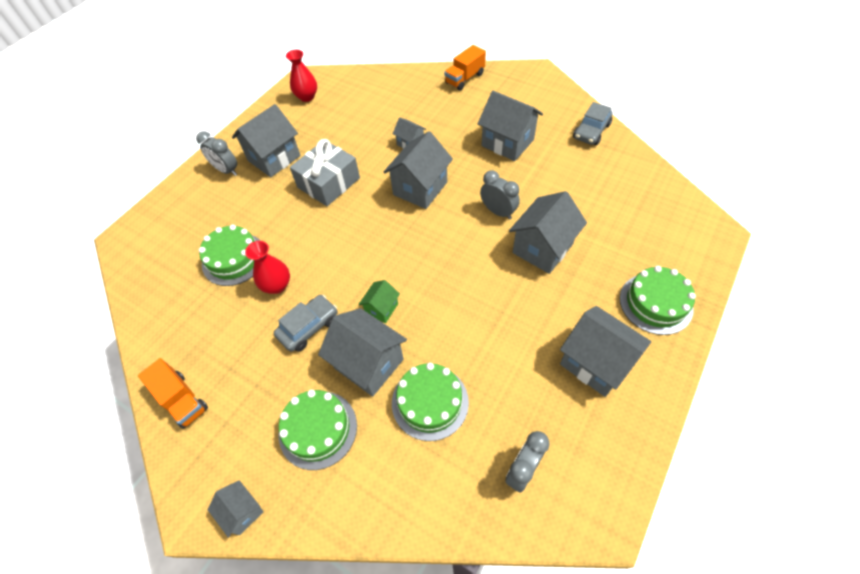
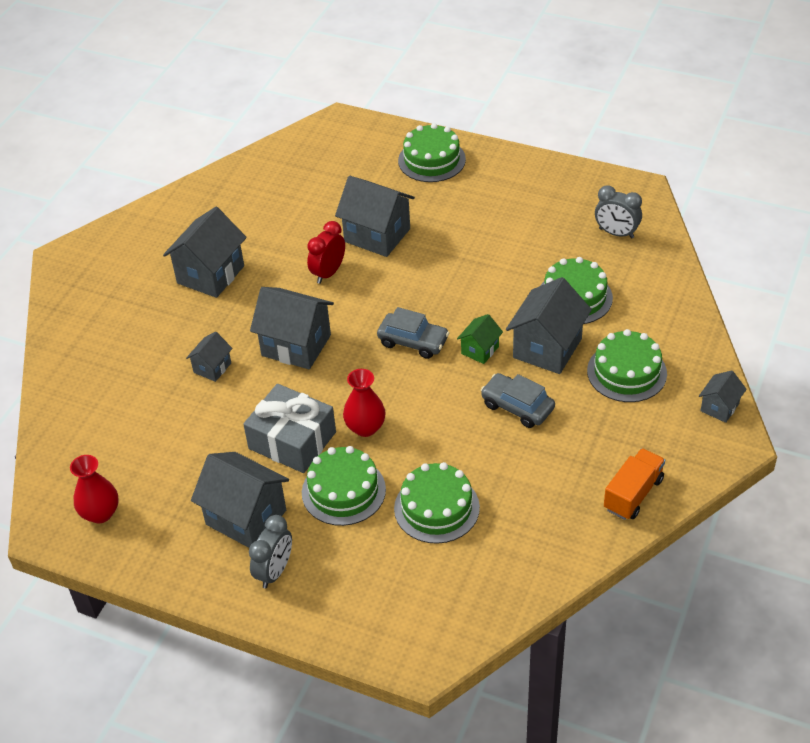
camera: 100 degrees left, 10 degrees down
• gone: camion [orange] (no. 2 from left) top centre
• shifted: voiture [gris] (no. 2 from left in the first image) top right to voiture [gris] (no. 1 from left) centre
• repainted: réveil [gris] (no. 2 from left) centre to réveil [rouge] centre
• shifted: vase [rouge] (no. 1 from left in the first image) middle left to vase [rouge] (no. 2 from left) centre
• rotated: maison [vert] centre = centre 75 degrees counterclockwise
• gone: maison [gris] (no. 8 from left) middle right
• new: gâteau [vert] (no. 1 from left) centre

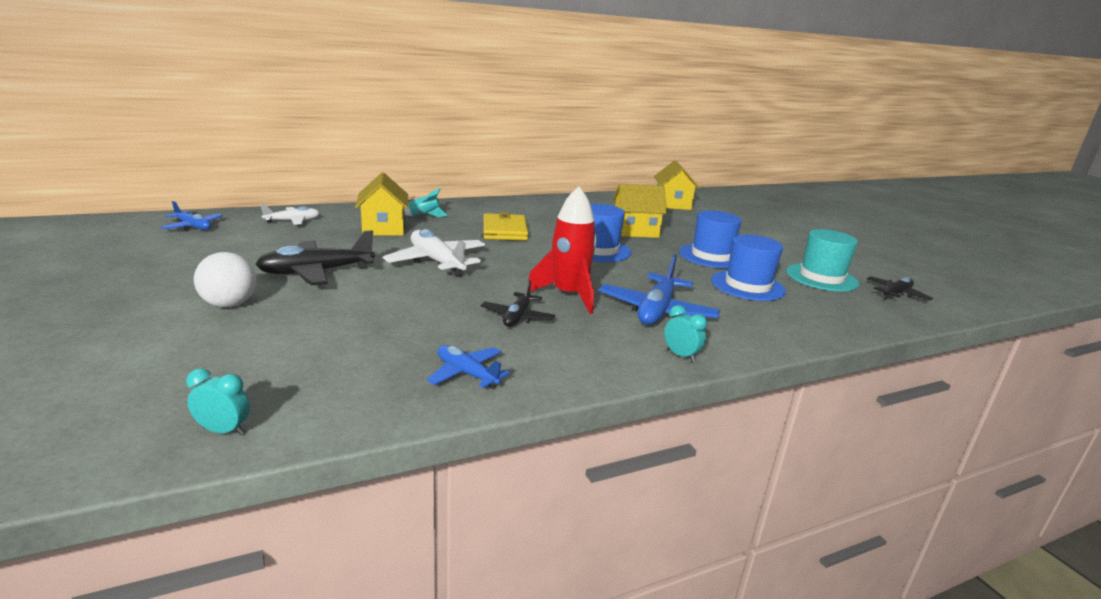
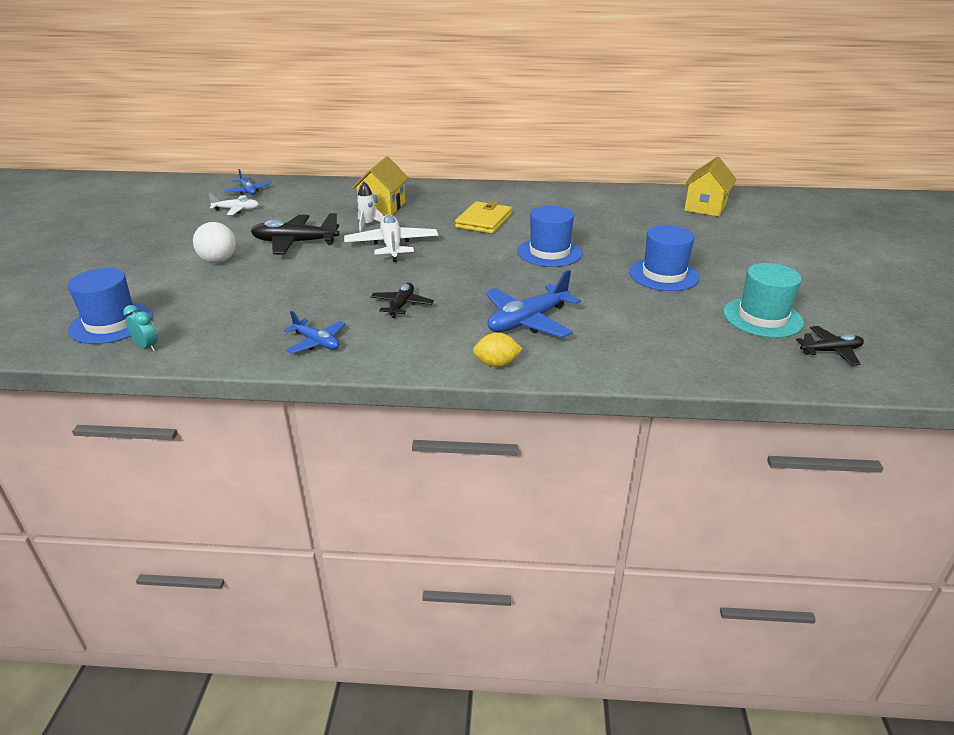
camera: 30 degrees right, 10 degrees up
• gone: maison [jaune] (no. 2 from left) centre
• gone: fusée [rouge] centre
• gone: fusée [turquoise] centre
• shifted: avion [blanc] (no. 1 from left) middle left to top left
• shifted: chapeau [bleu] (no. 3 from left in the first image) middle right to chapeau [bleu] (no. 1 from left) middle left
• rotated: avion [noir] (no. 2 from left) centre = centre 150 degrees clockwise
• swapped: réveil [turquoise] (no. 2 from left) centre to citron [jaune] centre
• rotated: avion [bleu] (no. 2 from left) centre = middle left 150 degrees clockwise
• new: fusée [blanc] top centre

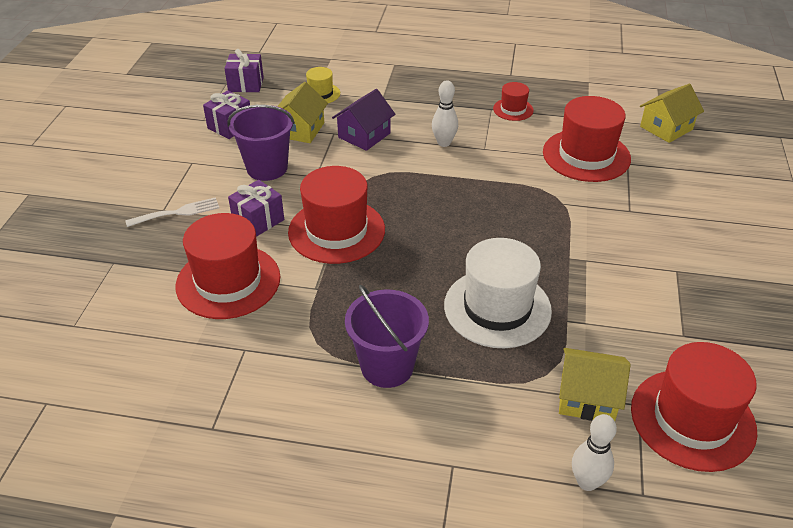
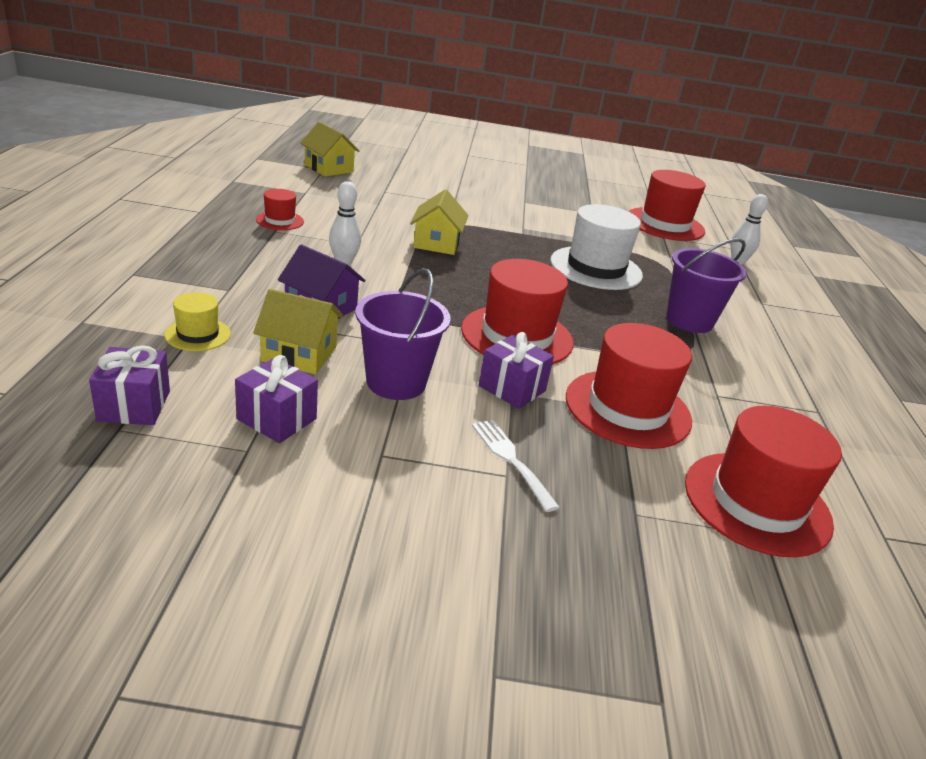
camera: 100 degrees left, 10 degrees down
• shifted: chapeau [rouge] (no. 4 from left in the first image) top right to chapeau [rouge] (no. 5 from left) middle right
• shifted: maison [jaune] (no. 2 from left in the first image) bottom right to maison [jaune] (no. 3 from left) top centre

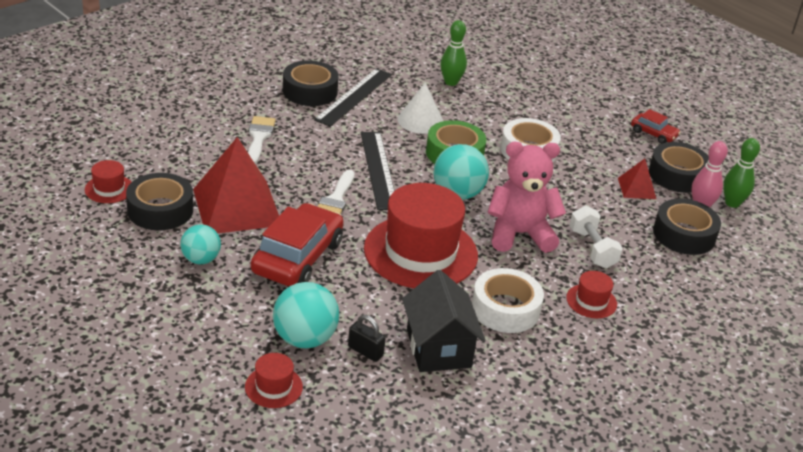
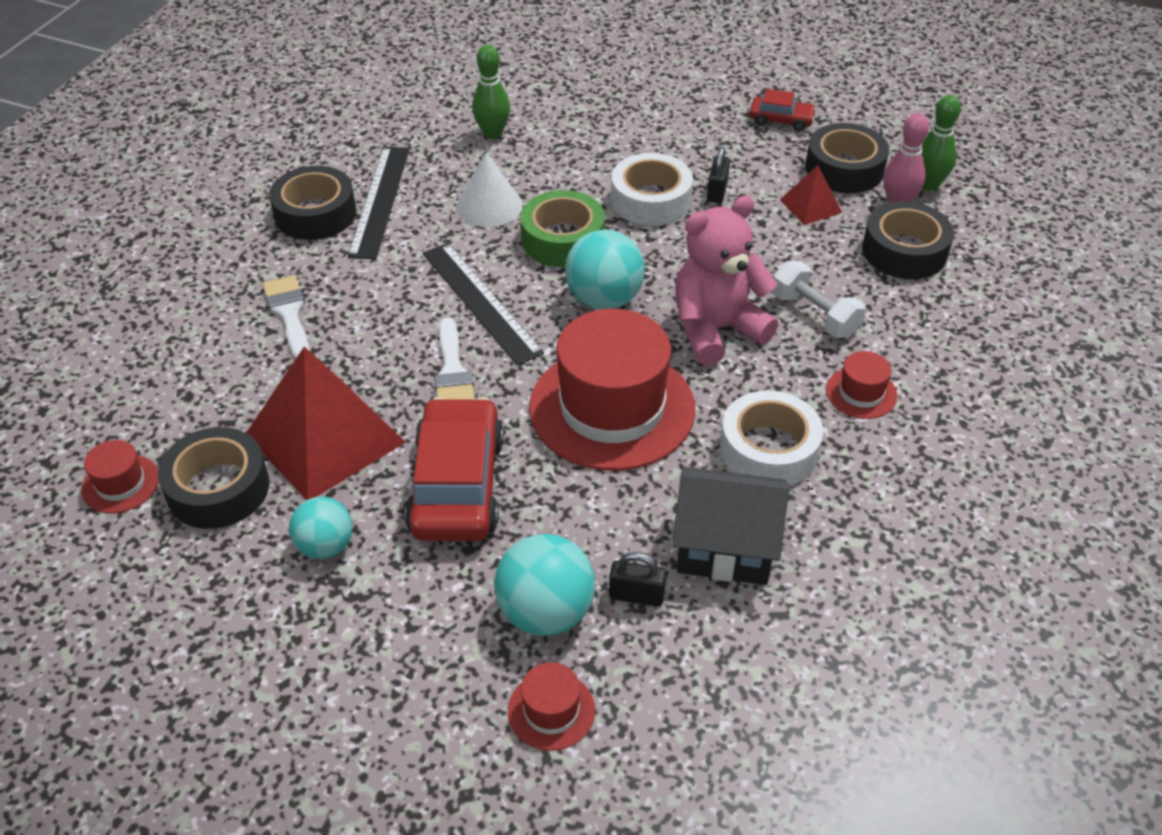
camera: 20 degrees left, 10 degrees up
• rotated: maison [noir] bottom centre = centre 45 degrees counterclockwise
• new: cadenas [noir] (no. 2 from left) top centre

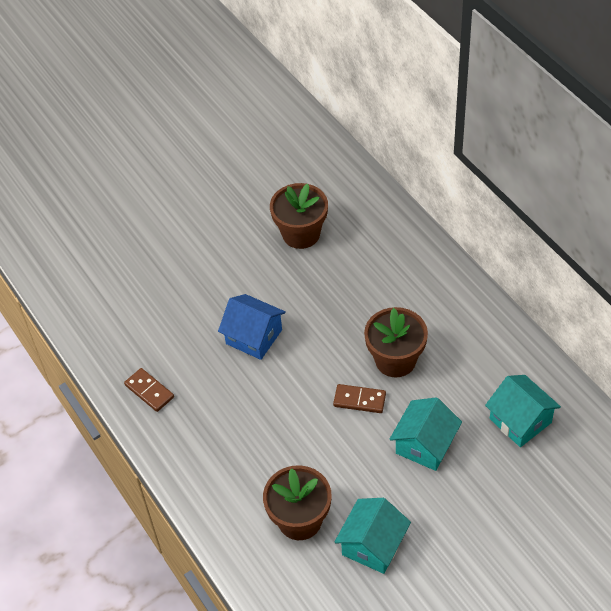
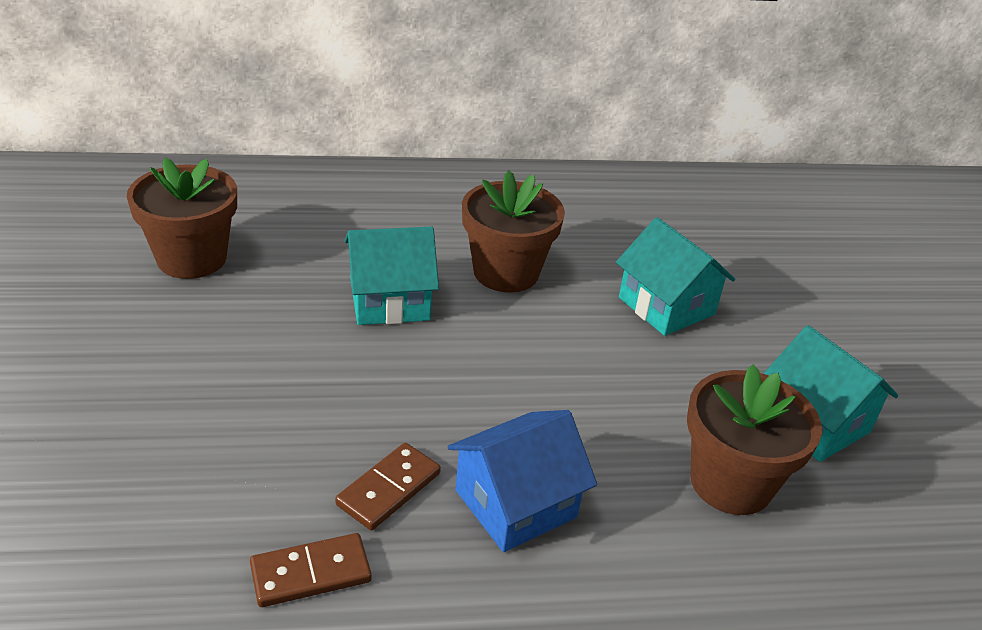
camera: 70 degrees left, 15 degrees down
• shifted: maison [bleu] centre to bottom centre
• shifted: maison [turquoise] (no. 3 from left in the first image) bottom right to maison [turquoise] (no. 1 from left) centre
• shifted: domino [marron] (no. 2 from left) centre to bottom centre

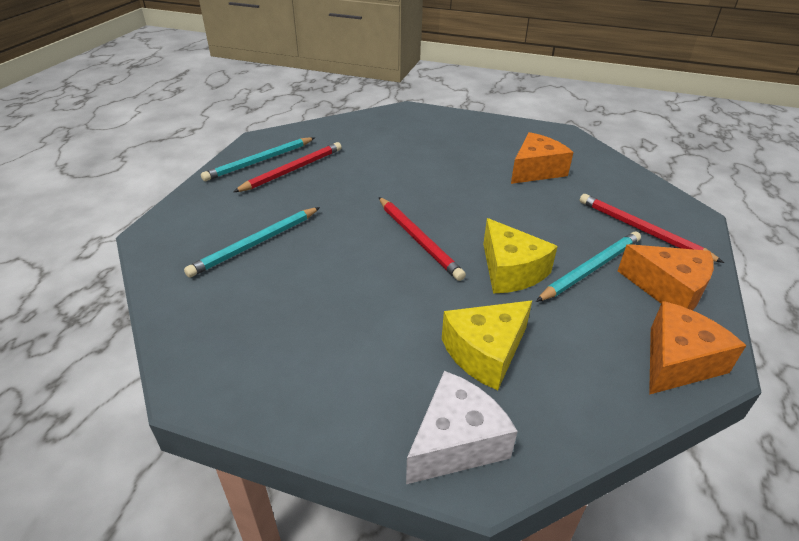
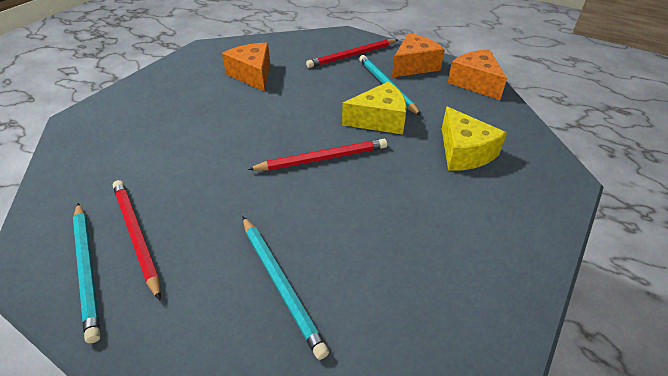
camera: 75 degrees left, 5 degrees up
• gone: fromage [blanc] bottom centre

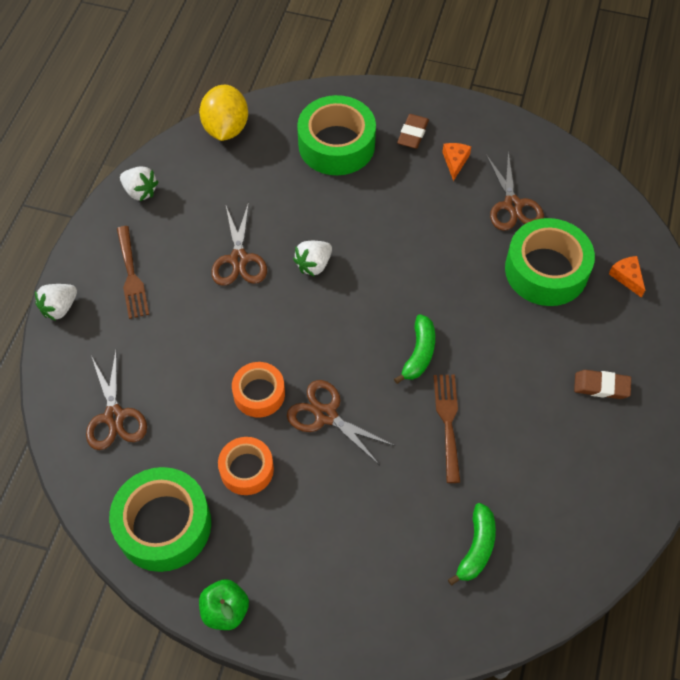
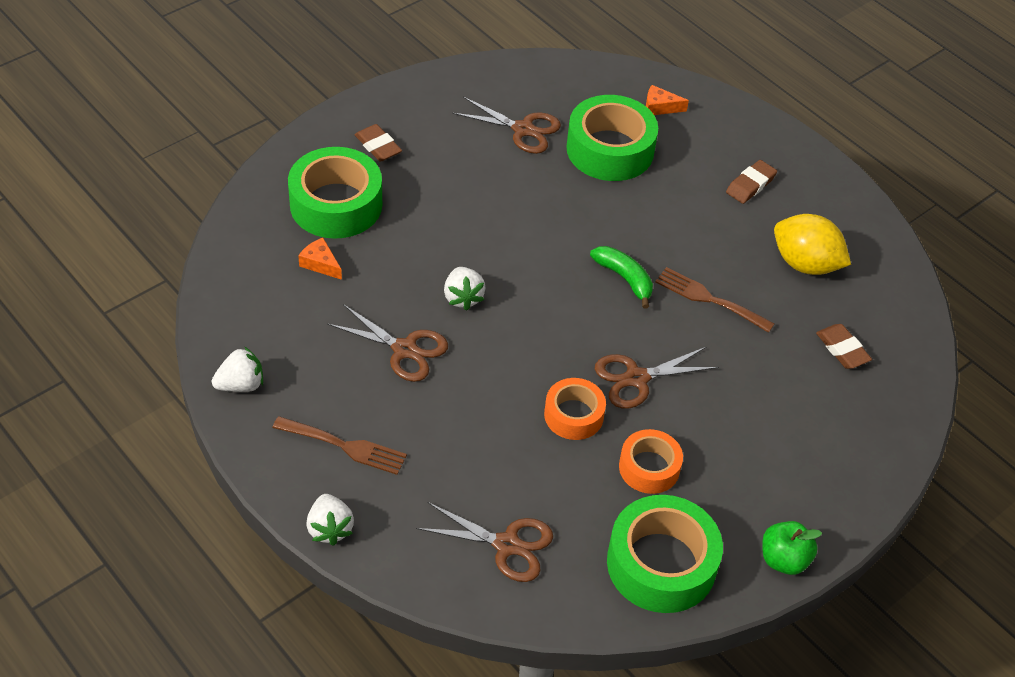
camera: 60 degrees left, 10 degrees down
• shifted: citron [jaune] top left to middle right
• shifted: fromage [orange] (no. 1 from left) top right to middle left
• swapped: banane [vert] (no. 2 from left) bottom right to gomme [marron] (no. 3 from left) middle right

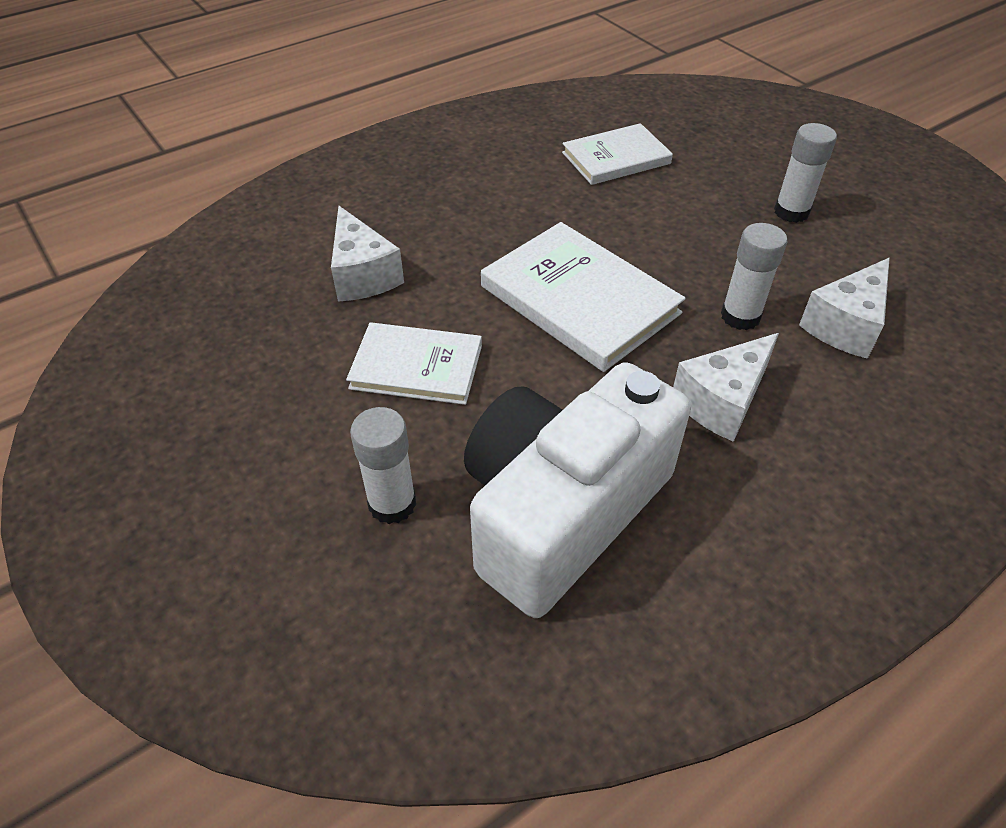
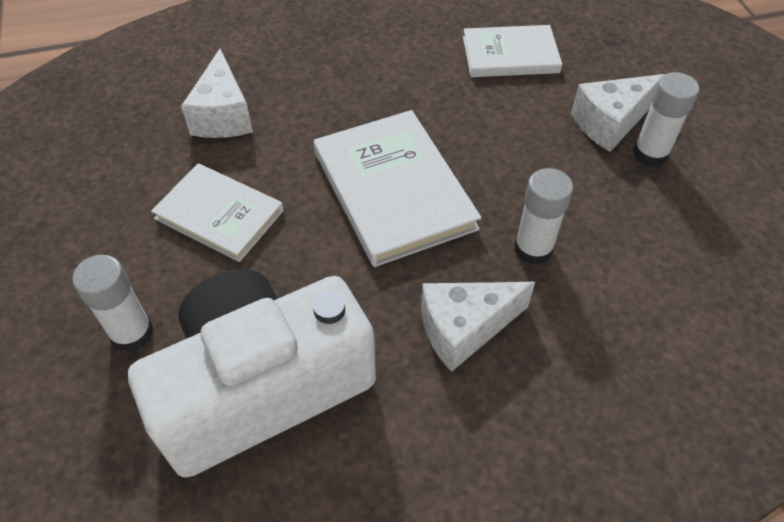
camera: 20 degrees right, 5 degrees up
• shifted: fromage [blanc] (no. 3 from left) middle right to top right

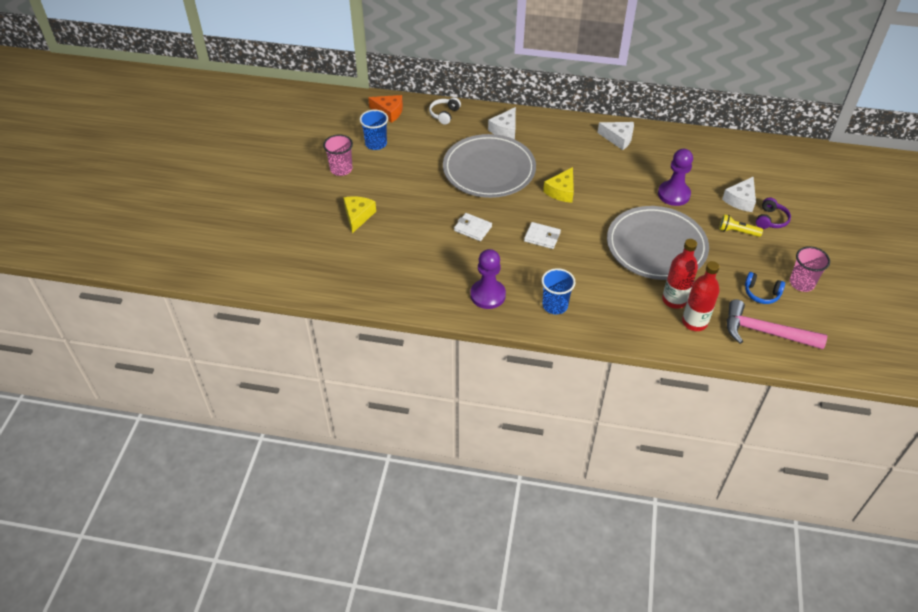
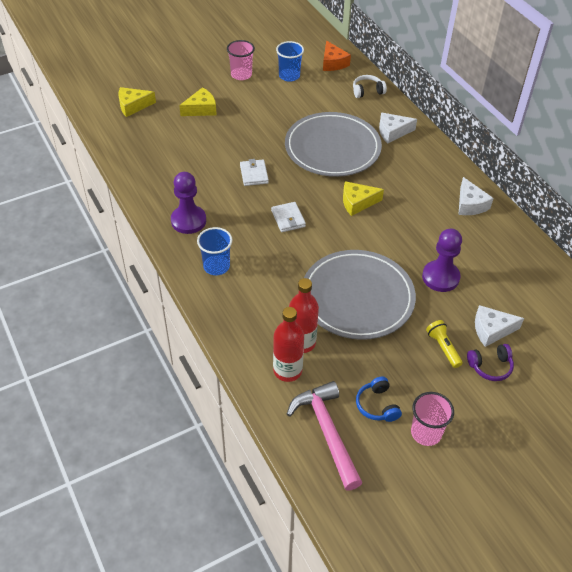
camera: 50 degrees right, 0 degrees up
• new: fromage [jaune] (no. 1 from left) top left

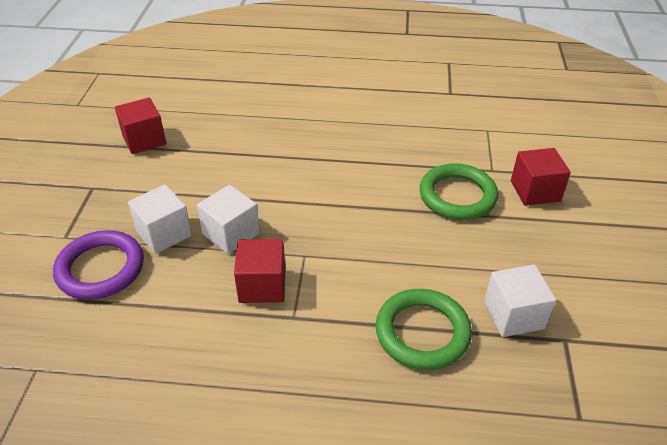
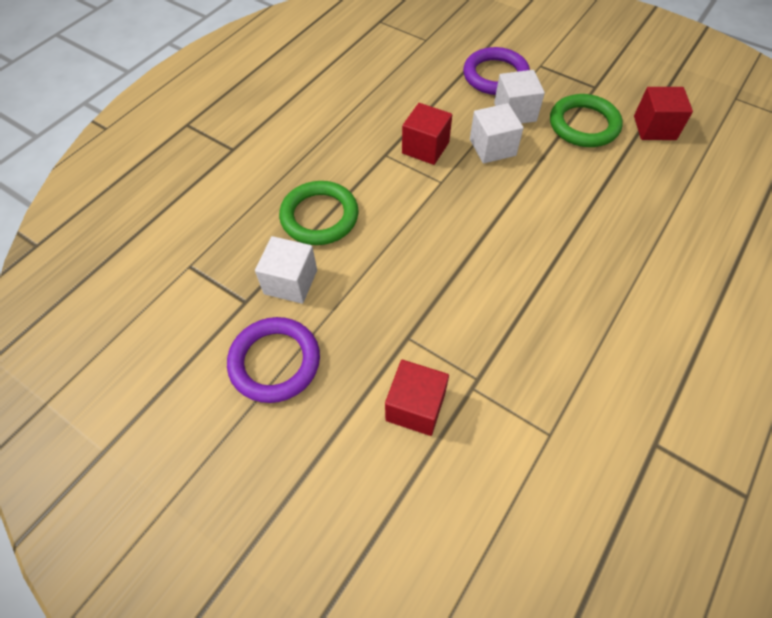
camera: 120 degrees right, 15 degrees up
• shifted: anneau [vert] (no. 2 from left) middle right to top right
• new: anneau [violet] (no. 1 from left) centre

